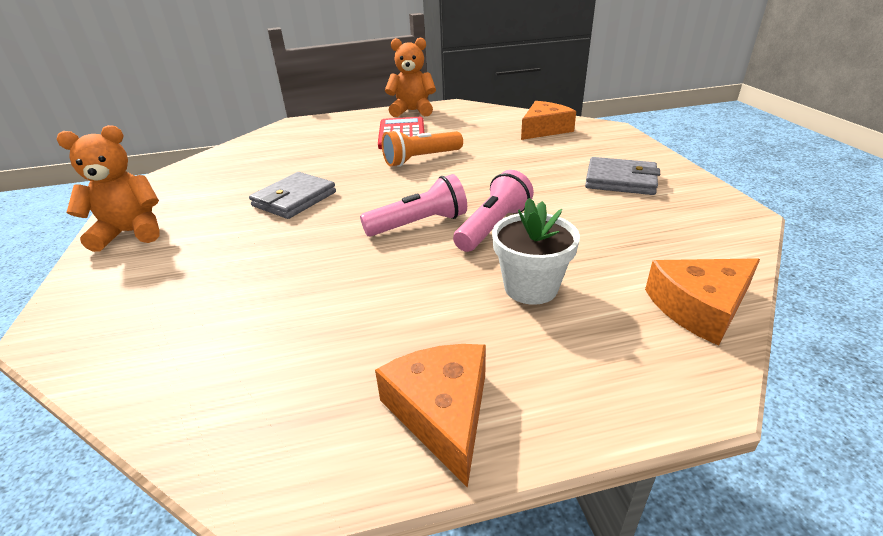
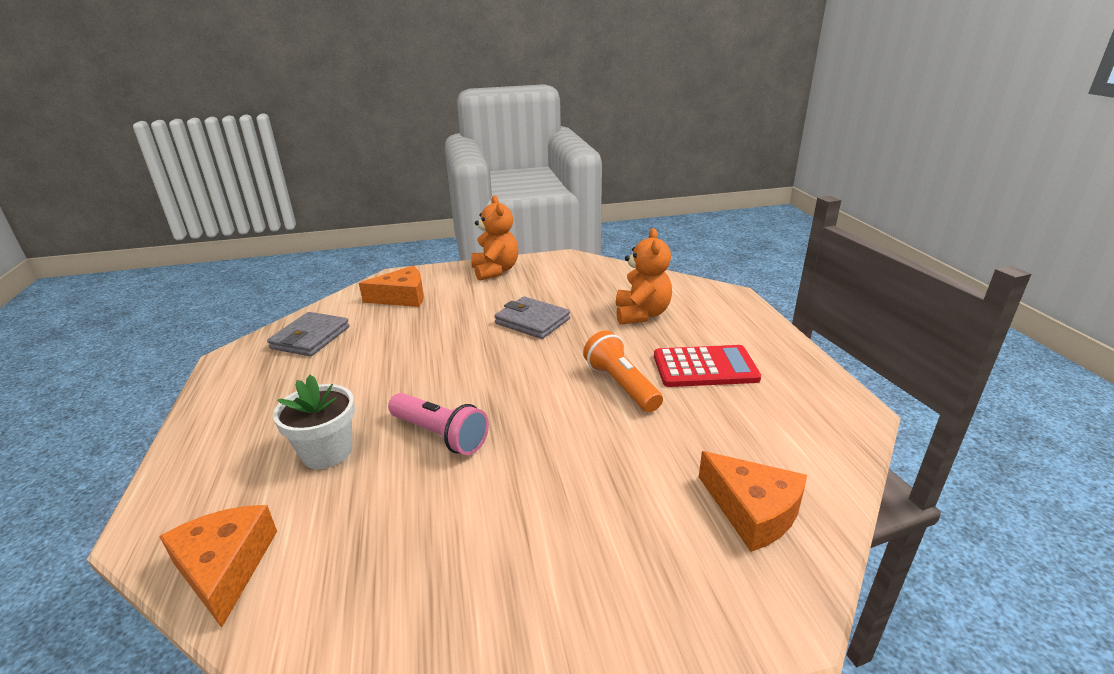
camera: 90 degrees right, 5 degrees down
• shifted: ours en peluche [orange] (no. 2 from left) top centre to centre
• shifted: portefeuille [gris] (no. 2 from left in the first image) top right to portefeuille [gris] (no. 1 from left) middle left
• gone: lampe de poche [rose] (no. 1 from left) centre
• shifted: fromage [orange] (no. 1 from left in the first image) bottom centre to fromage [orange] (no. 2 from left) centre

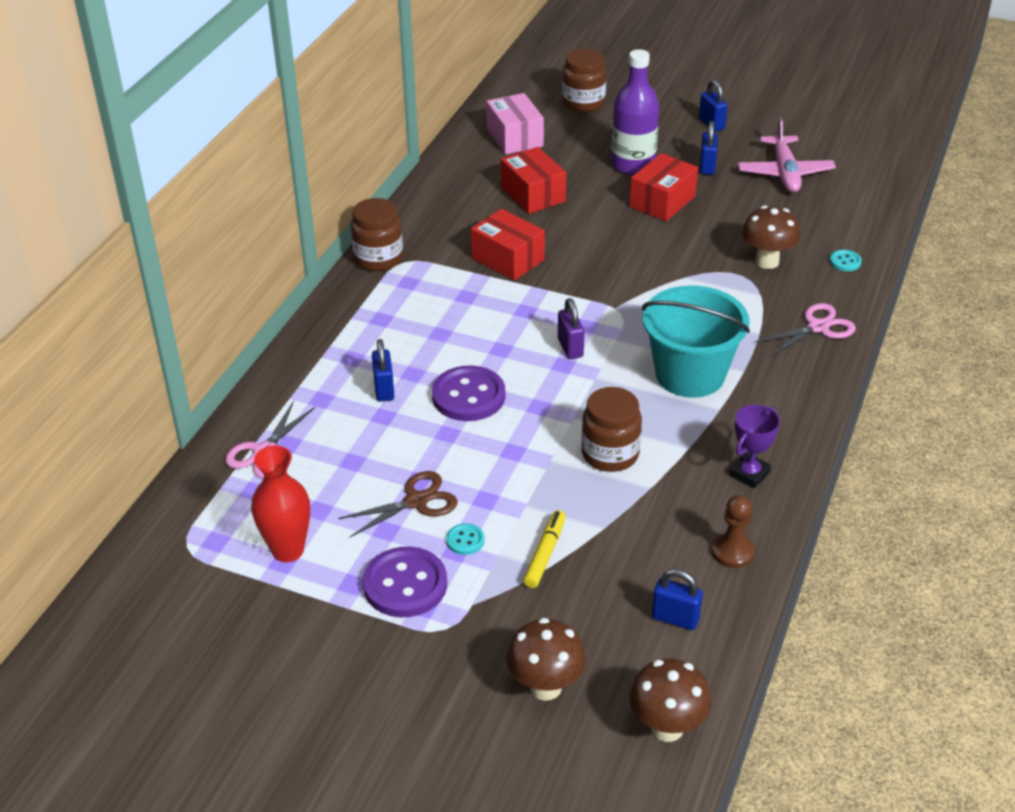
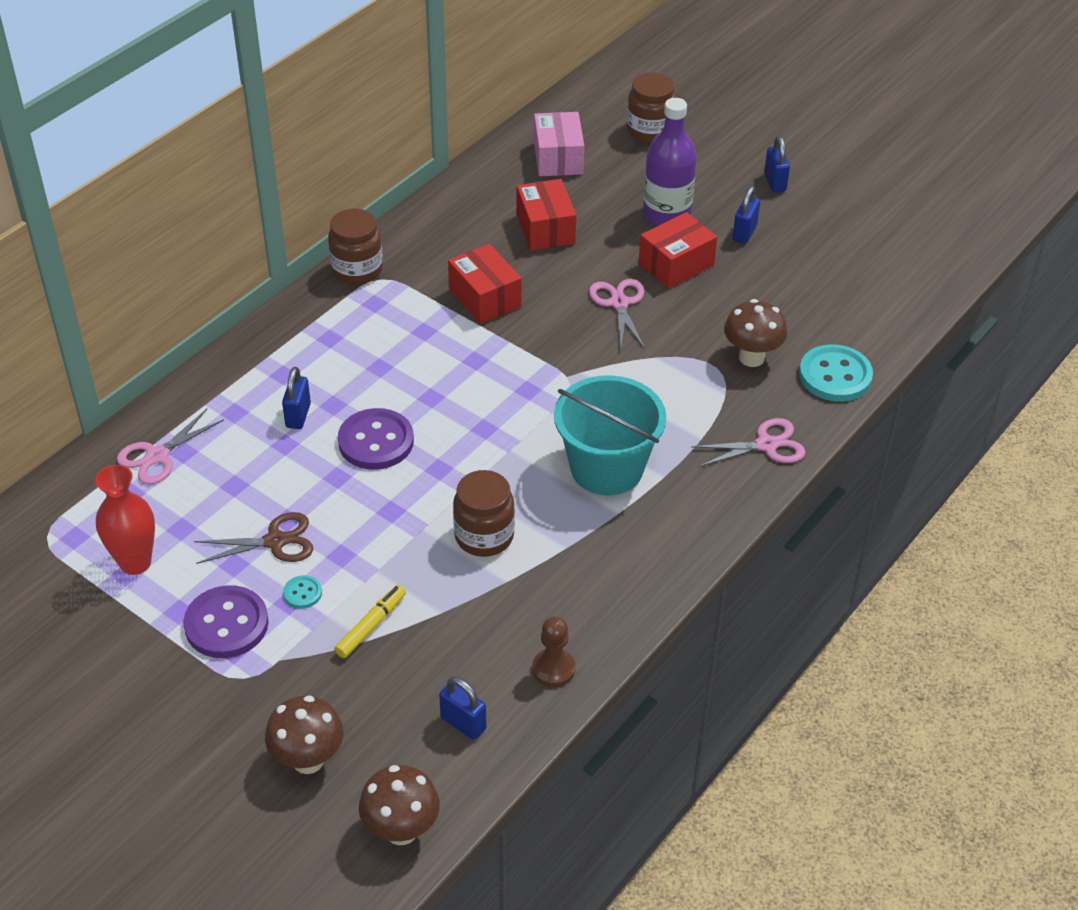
camera: 15 degrees right, 5 degrees up
• gone: avion [rose] top right
• scaled: bouton [turquoise] (no. 2 from left) top right = middle right x2.13
• gone: cadenas [violet] centre
• gone: trophée [violet] middle right
• new: ciseaux [rose] (no. 2 from left) centre

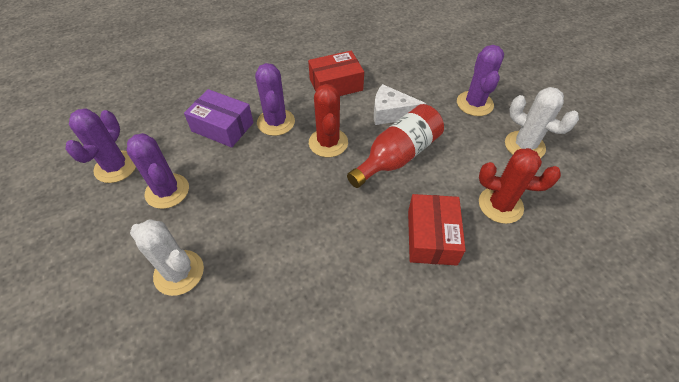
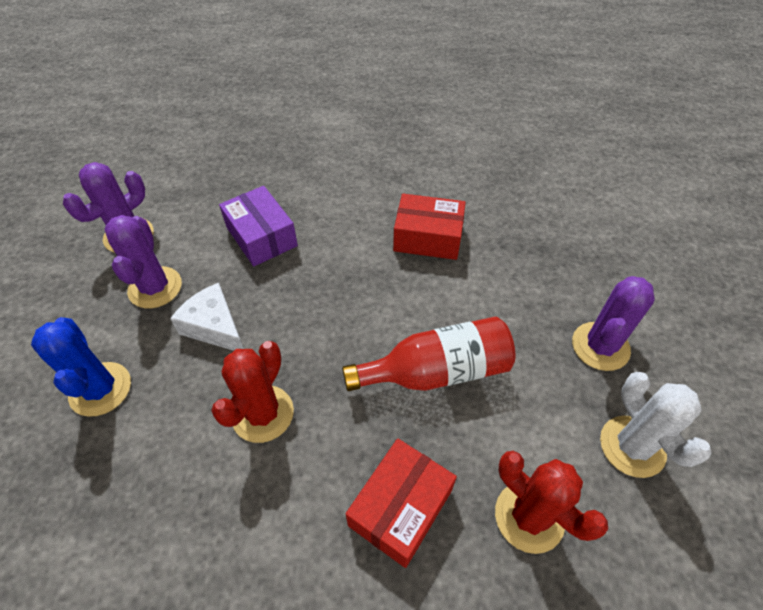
camera: 30 degrees right, 0 degrees up
• gone: cactus [violet] (no. 3 from left) top centre
• shifted: cactus [rouge] (no. 1 from left) top centre to middle left
• shifted: fromage [blanc] top centre to middle left
• repainted: cactus [blanc] (no. 1 from left) bottom left to cactus [bleu] middle left

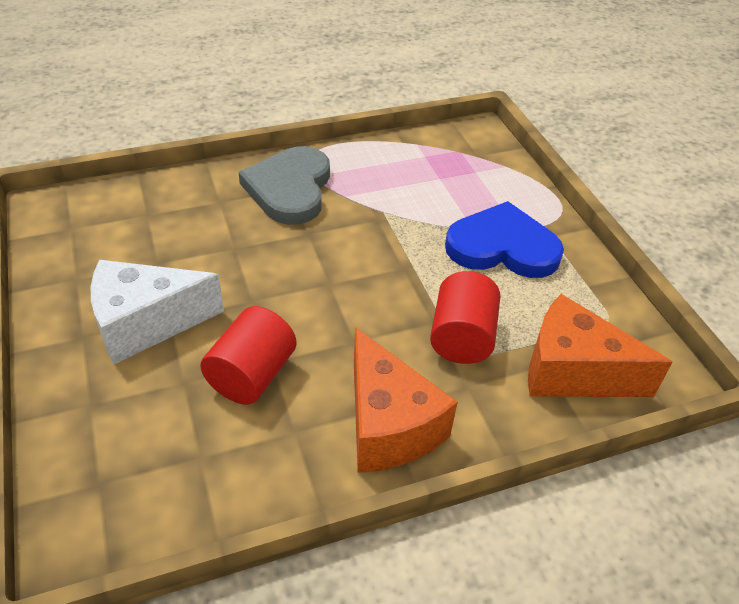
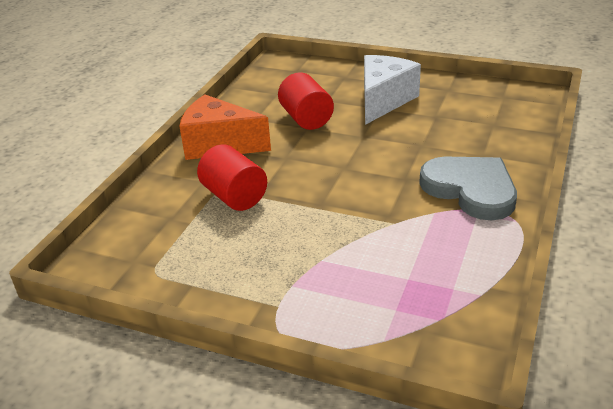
camera: 135 degrees right, 10 degrees down
• gone: cœur [bleu] middle right
• gone: fromage [orange] (no. 2 from left) middle right

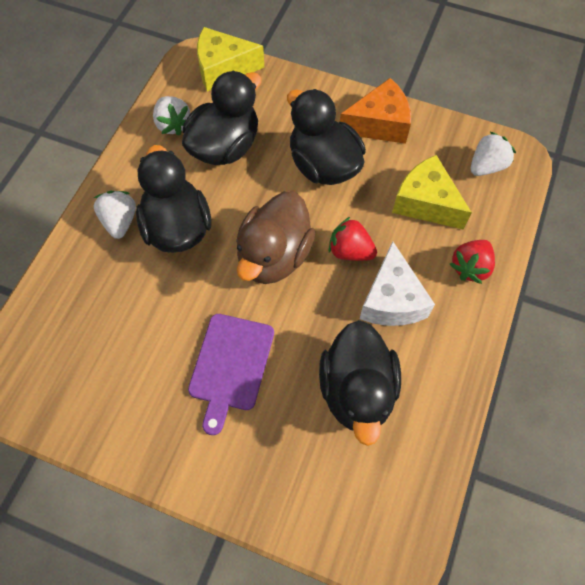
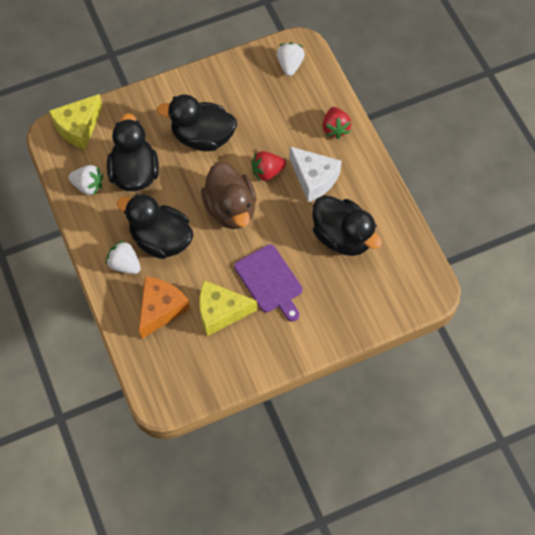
camera: 45 degrees left, 0 degrees up
• shifted: fromage [orange] top centre to middle left
• shifted: fromage [jaune] (no. 2 from left) top right to centre

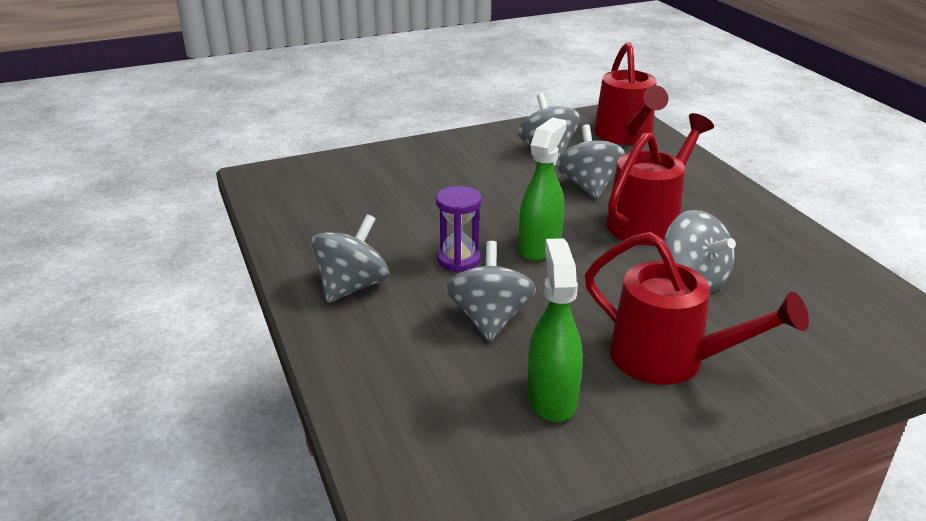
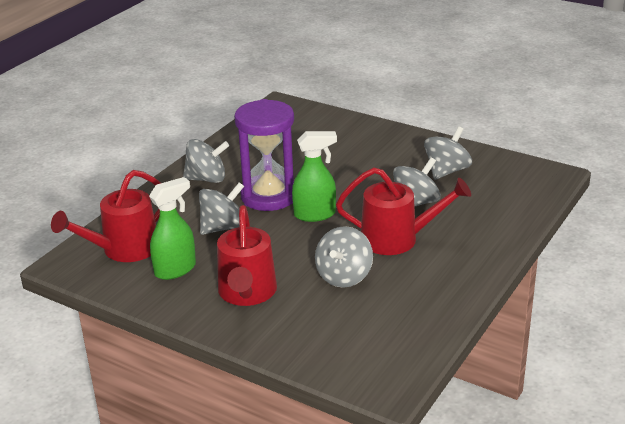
camera: 55 degrees right, 0 degrees up
• shifted: arrosoir [rouge] (no. 1 from left) top right to middle left
• scaled: sablier [violet] centre = centre x1.93

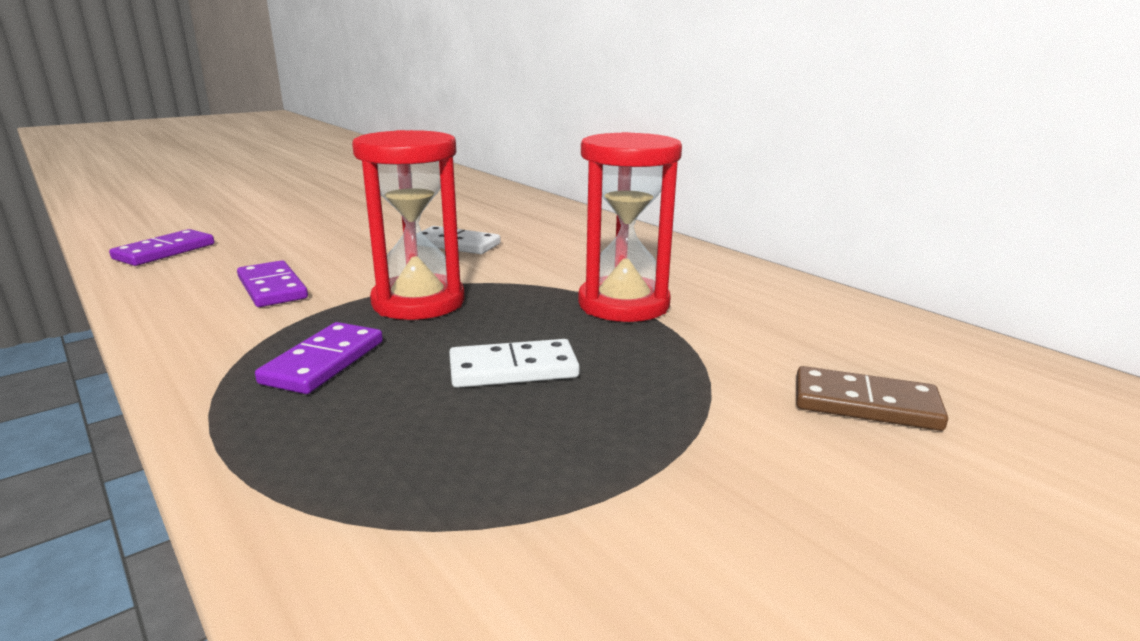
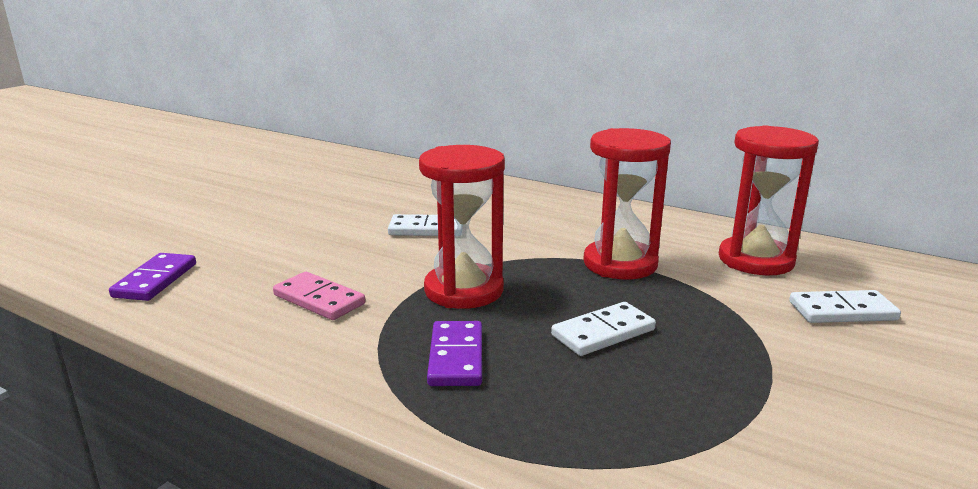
camera: 20 degrees left, 0 degrees up
• repainted: domino [violet] (no. 2 from left) middle left to domino [rose] middle left
• repainted: domino [marron] middle right to domino [blanc] (no. 3 from left) middle right
• new: sablier [rouge] (no. 3 from left) middle right

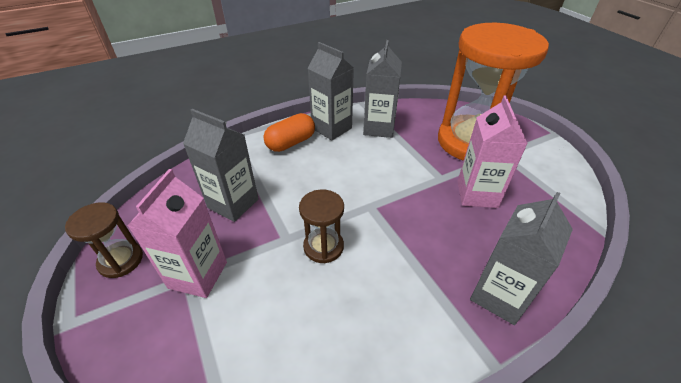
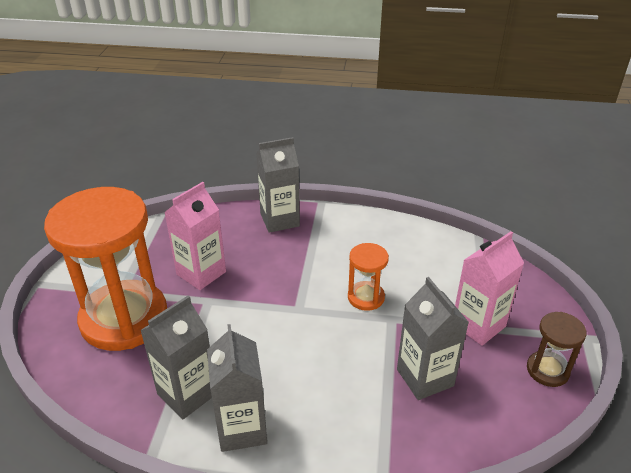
camera: 145 degrees left, 5 degrees down
• gone: gélule [orange] centre
• repainted: sablier [marron] (no. 2 from left) centre to sablier [orange] (no. 2 from left) centre

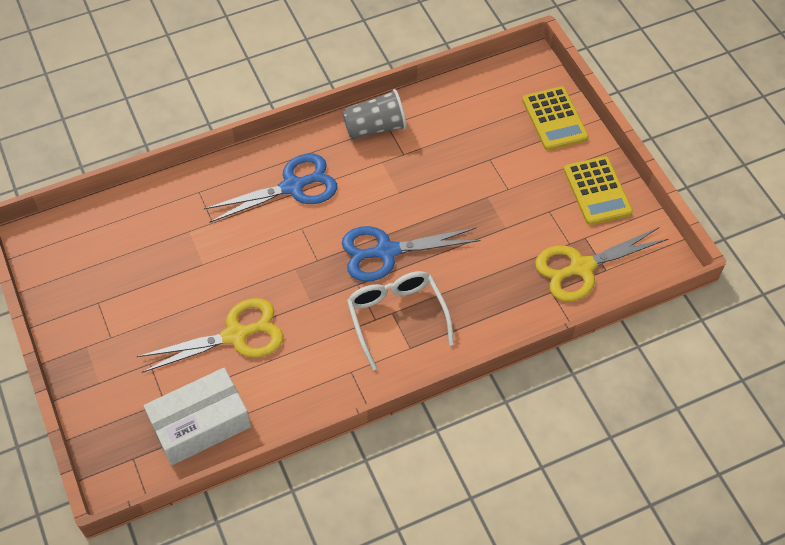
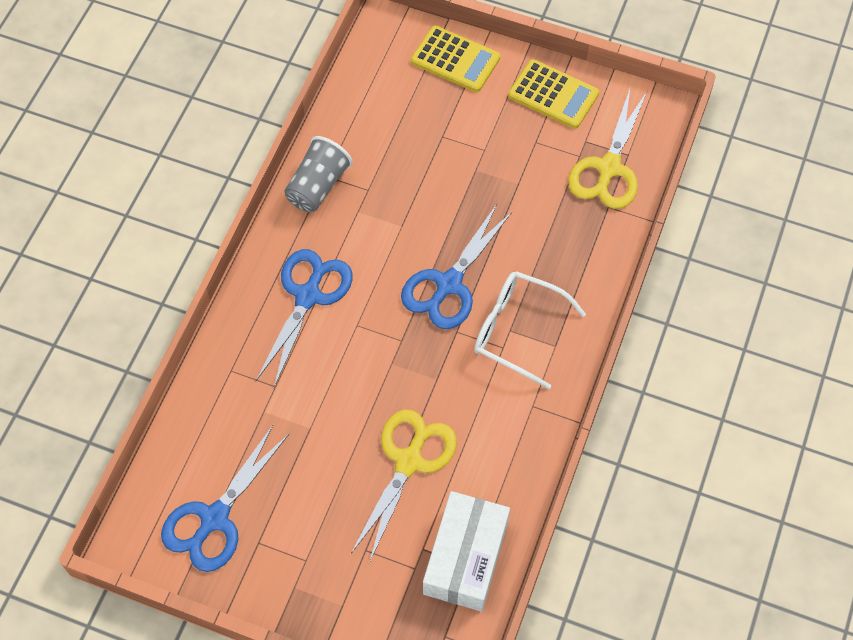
camera: 45 degrees left, 5 degrees up
• new: ciseaux [bleu] (no. 1 from left) bottom left

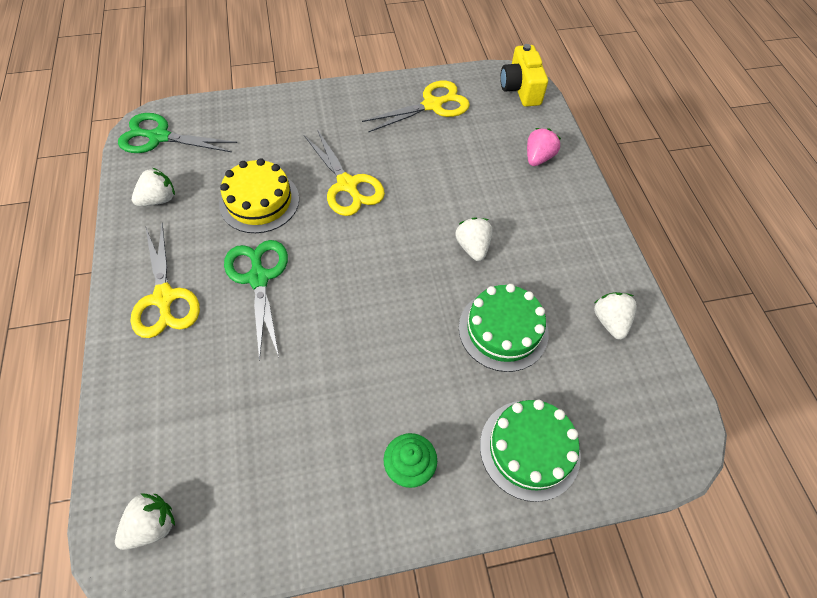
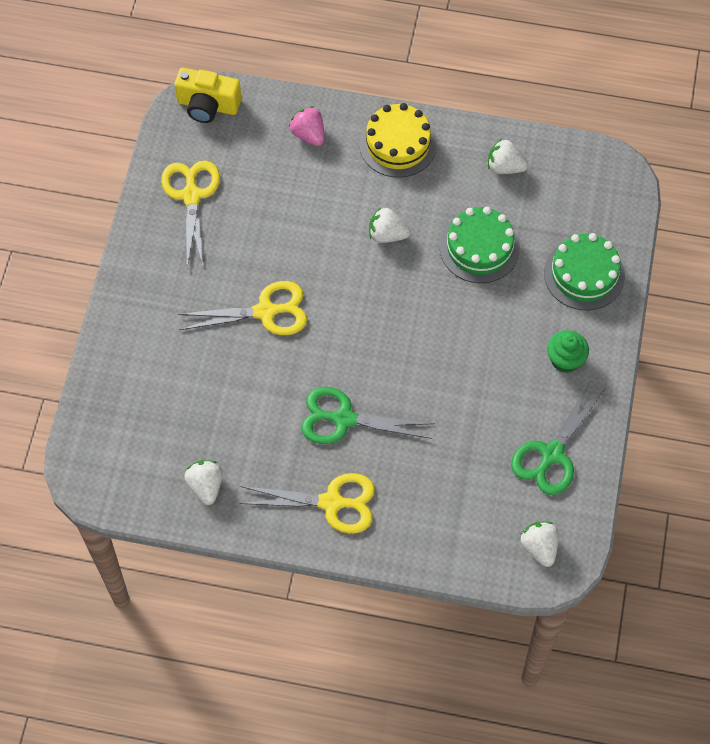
camera: 65 degrees left, 5 degrees up
• shifted: ciseaux [vert] (no. 1 from left in the first image) top left to ciseaux [vert] (no. 2 from left) middle right
• shifted: gâteau [jaune] top left to top centre

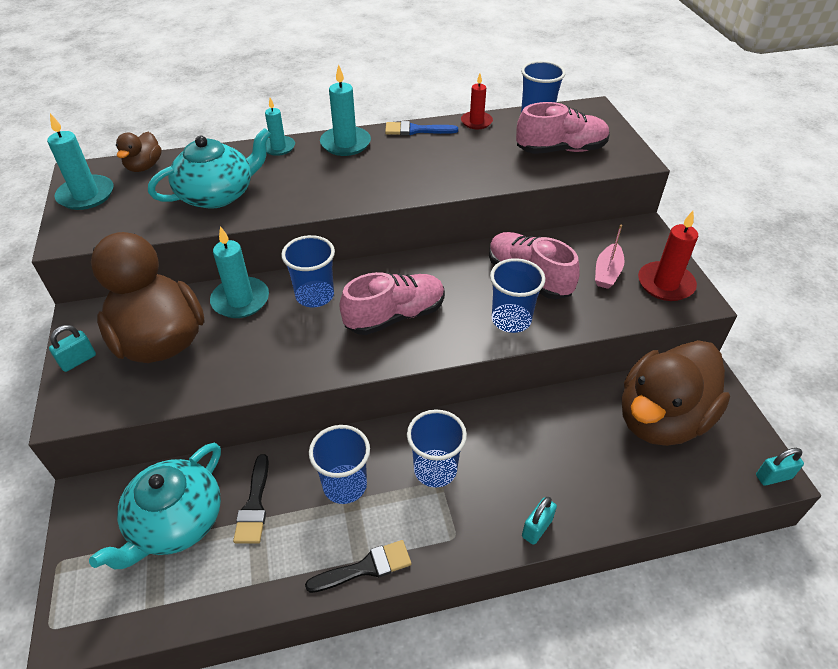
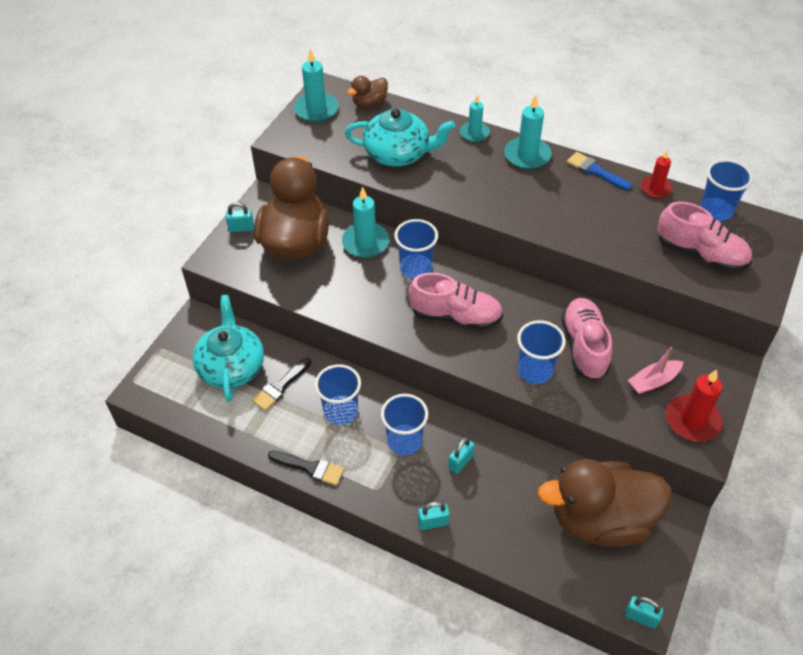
camera: 40 degrees right, 5 degrees up
• rotated: théière [turquoise] (no. 1 from left) bottom left = middle left 105 degrees clockwise
• new: cadenas [turquoise] (no. 3 from left) bottom centre

